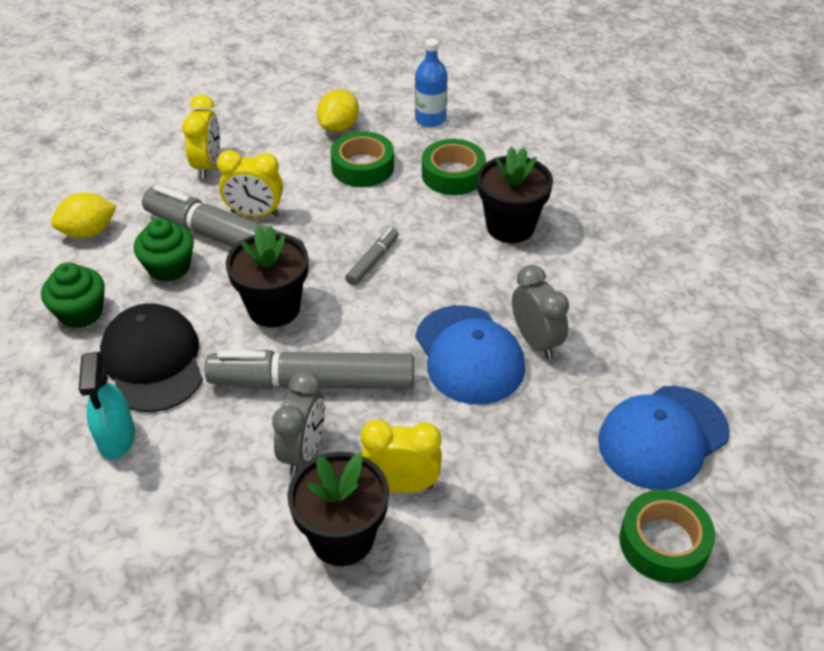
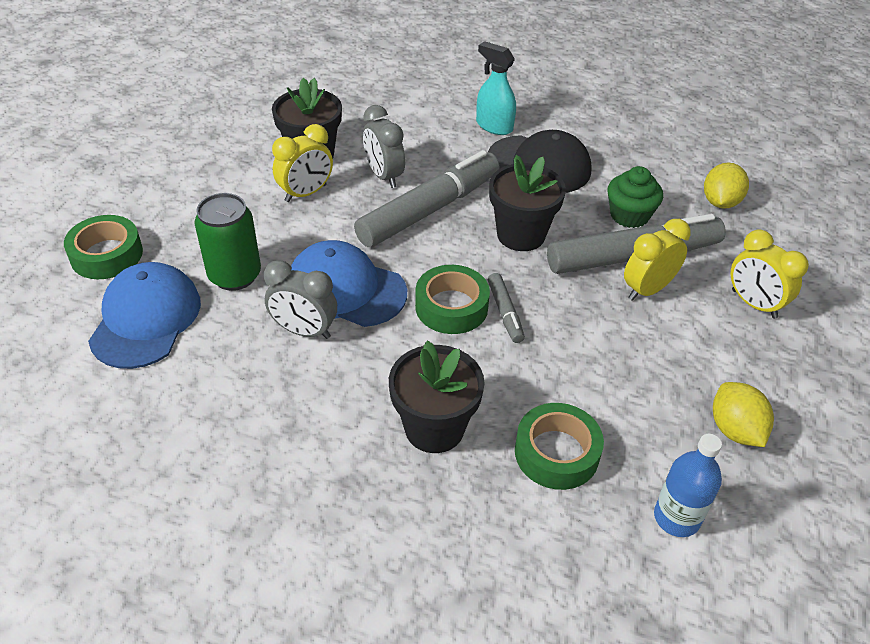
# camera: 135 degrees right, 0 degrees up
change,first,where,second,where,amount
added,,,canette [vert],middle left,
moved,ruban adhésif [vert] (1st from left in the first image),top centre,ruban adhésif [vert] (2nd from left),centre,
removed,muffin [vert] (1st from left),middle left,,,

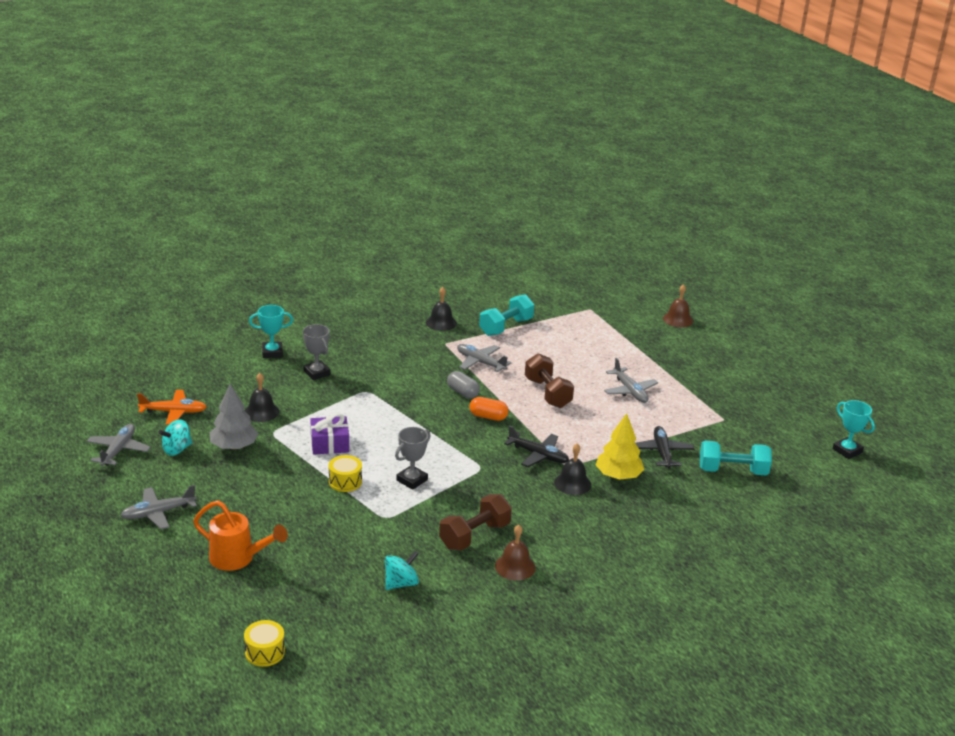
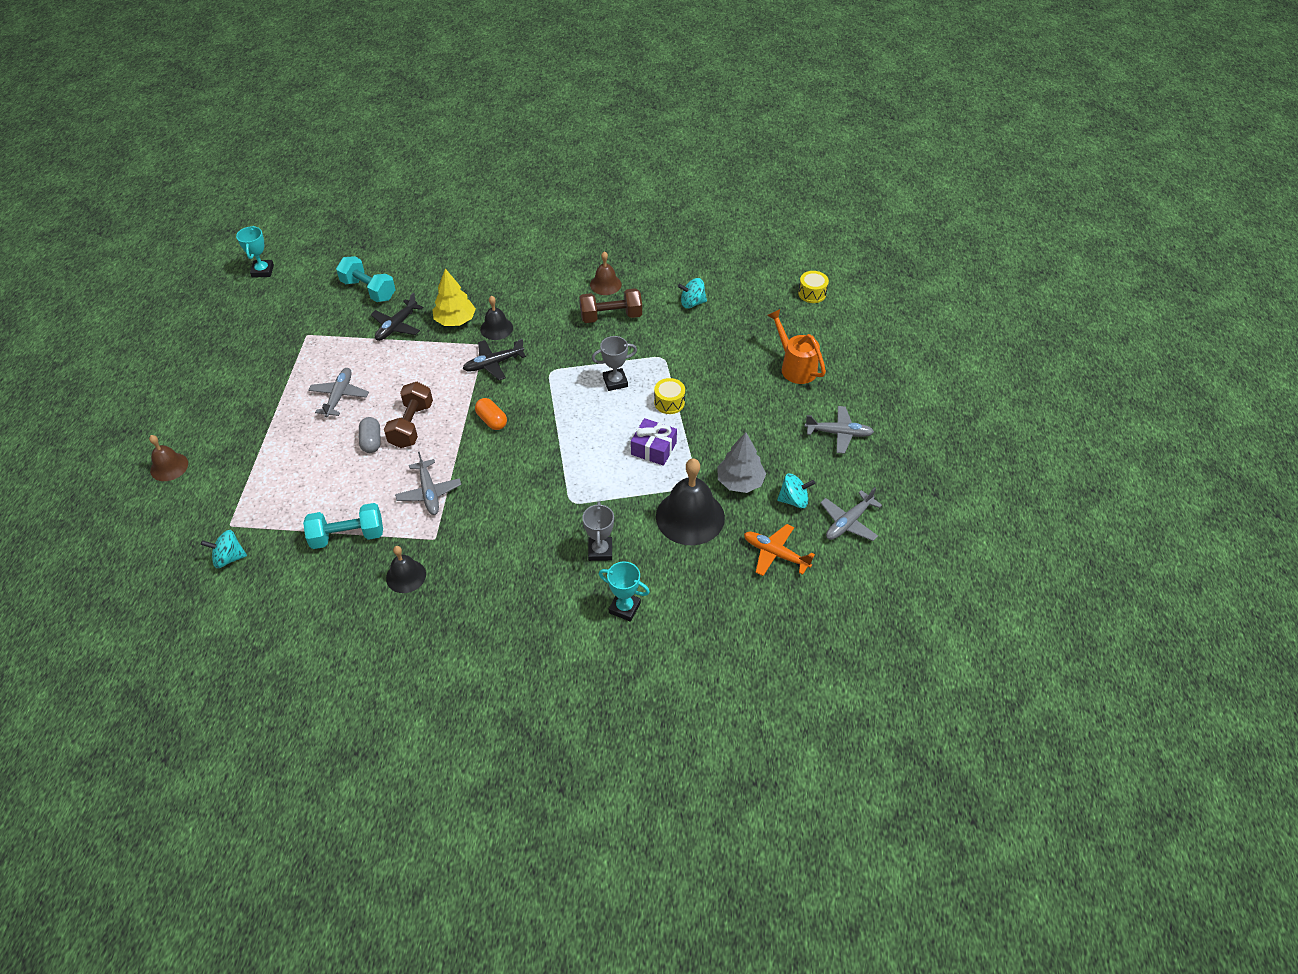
# camera: 145 degrees left, 20 degrees up
change,first,where,second,where,amount
added,,,toupie [turquoise] (1st from left),middle left,
moved,gélule [gris],centre,,middle left,
turned,avion [noir] (1st from left in the first image),centre,avion [noir] (2nd from left),centre,90 degrees counterclockwise
resized,cloche [noir] (1st from left in the first image),middle left,cloche [noir] (3rd from left),centre,x1.81

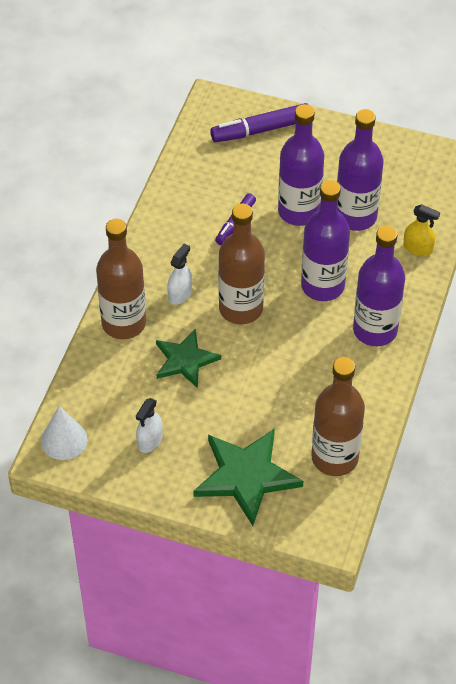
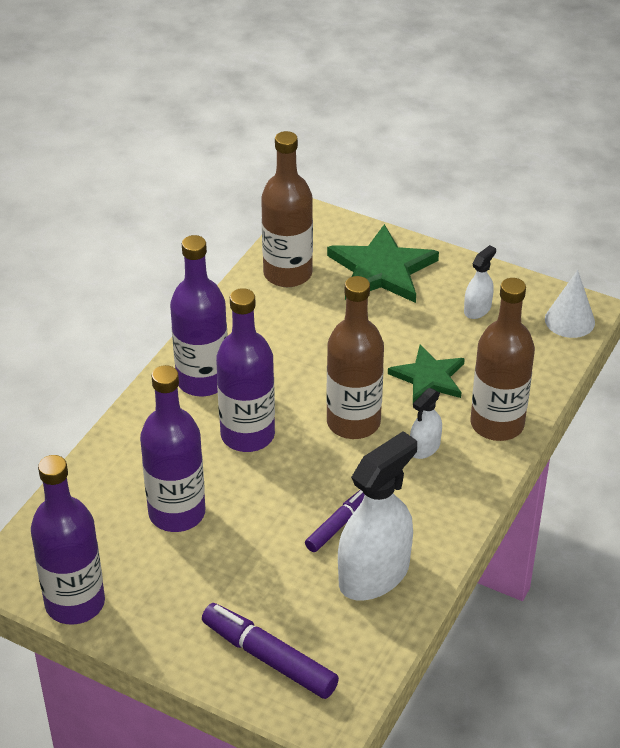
# camera: 170 degrees left, 10 degrees down
change,first,where,second,where,amount
moved,bouteille [violet] (1st from left),top centre,,bottom left,
turned,feutre [violet] (2nd from left in the first image),top centre,feutre [violet] (1st from left),bottom centre,135 degrees counterclockwise
added,,,vaporisateur [blanc] (1st from left),bottom centre,
removed,vaporisateur [jaune],middle right,,,

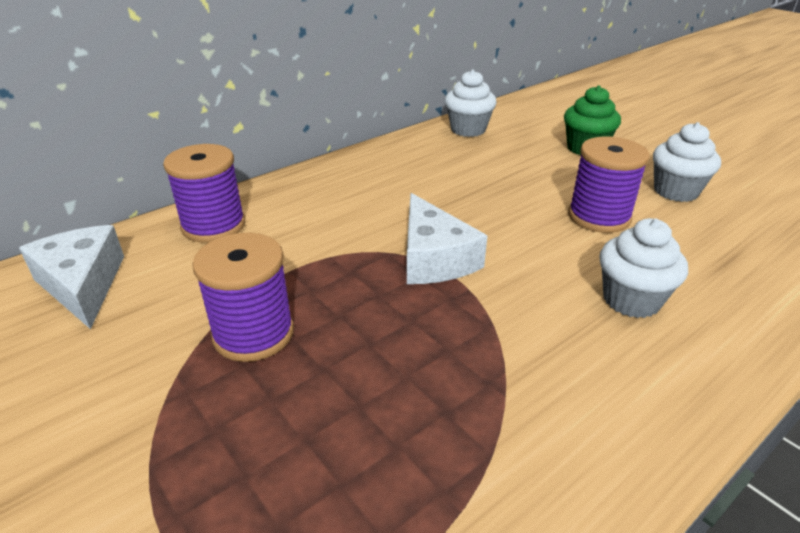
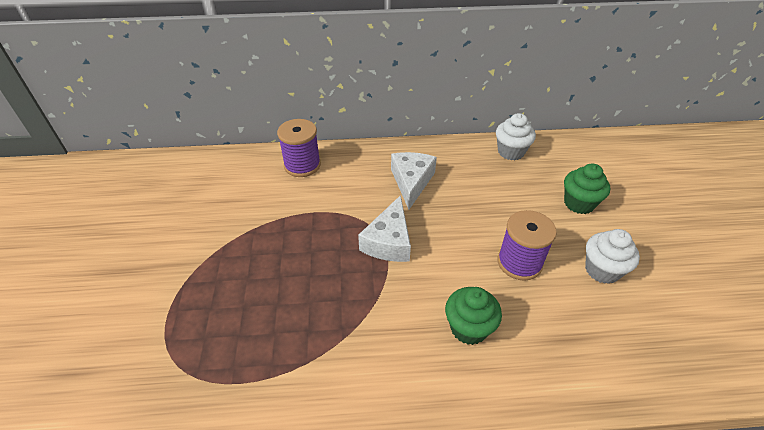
# camera: 35 degrees right, 10 degrees up
change,first,where,second,where,amount
moved,fromage [blanc] (1st from left in the first image),middle left,fromage [blanc] (2nd from left),centre,
recoloured,muffin [blanc] (2nd from left),middle right,muffin [vert] (1st from left),bottom centre,
removed,bobine [violet] (2nd from left),middle left,,,

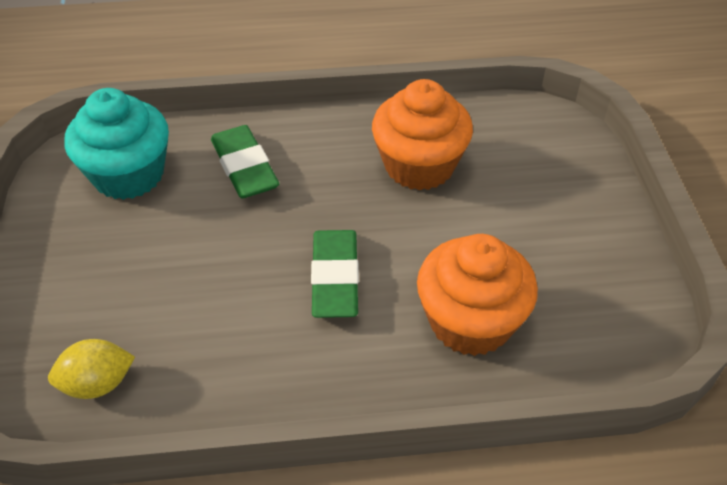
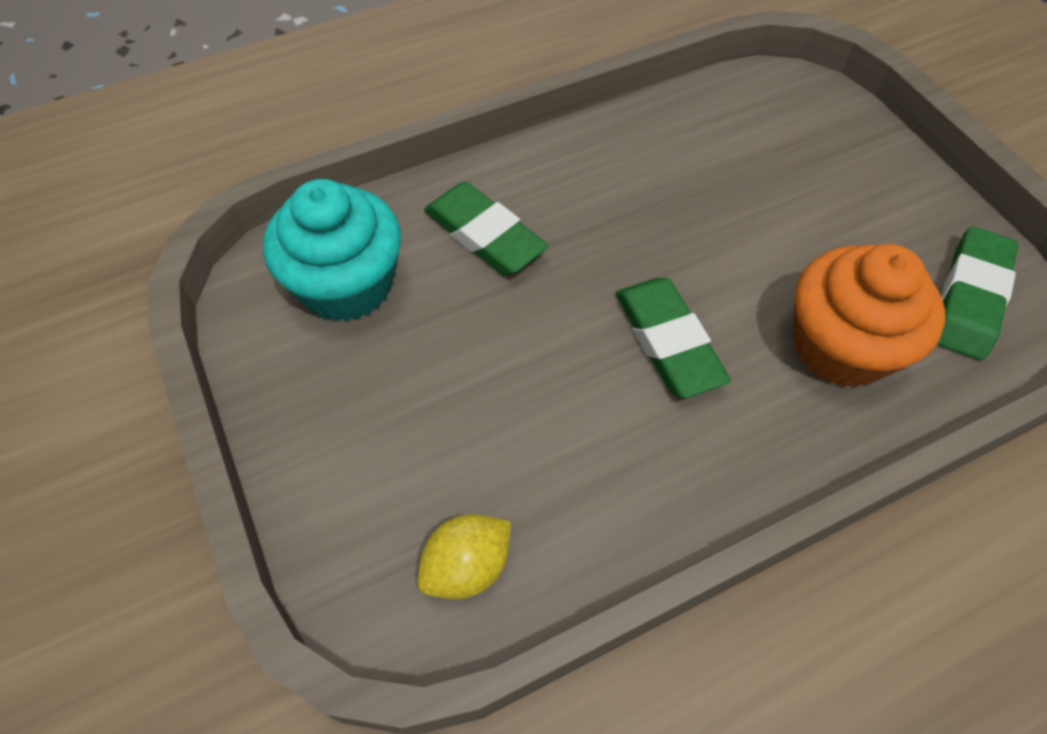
# camera: 20 degrees left, 10 degrees up
change,first,where,second,where,amount
added,,,gomme [vert] (3rd from left),middle right,
removed,muffin [orange] (1st from left),top centre,,,

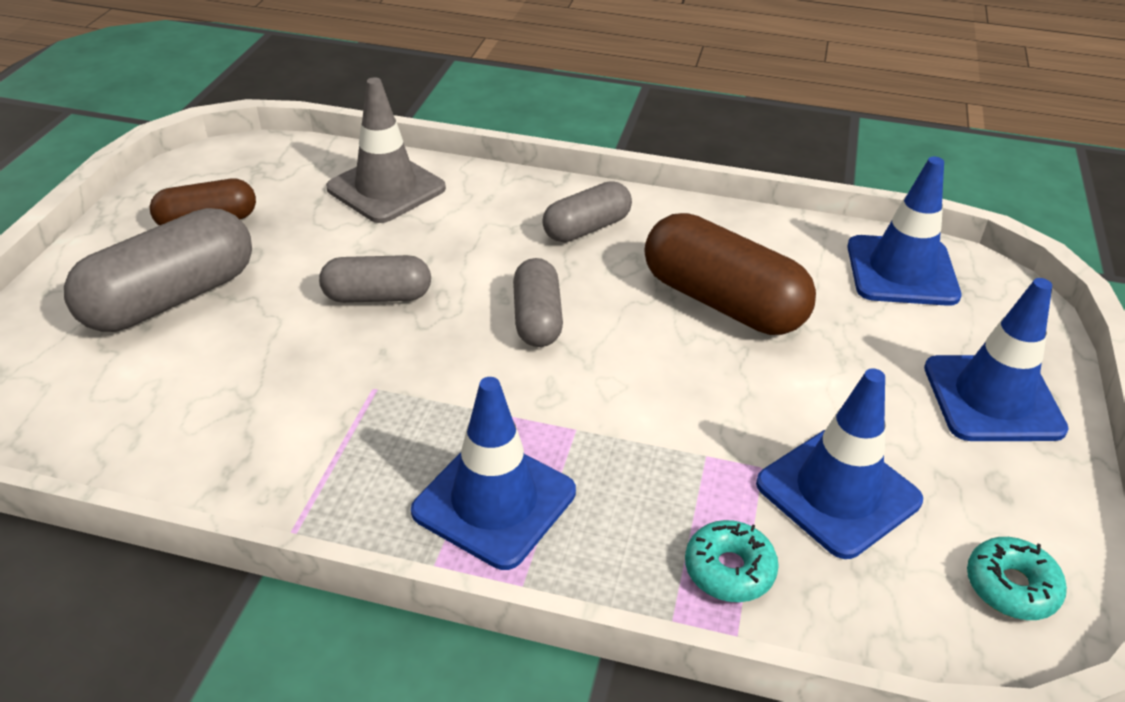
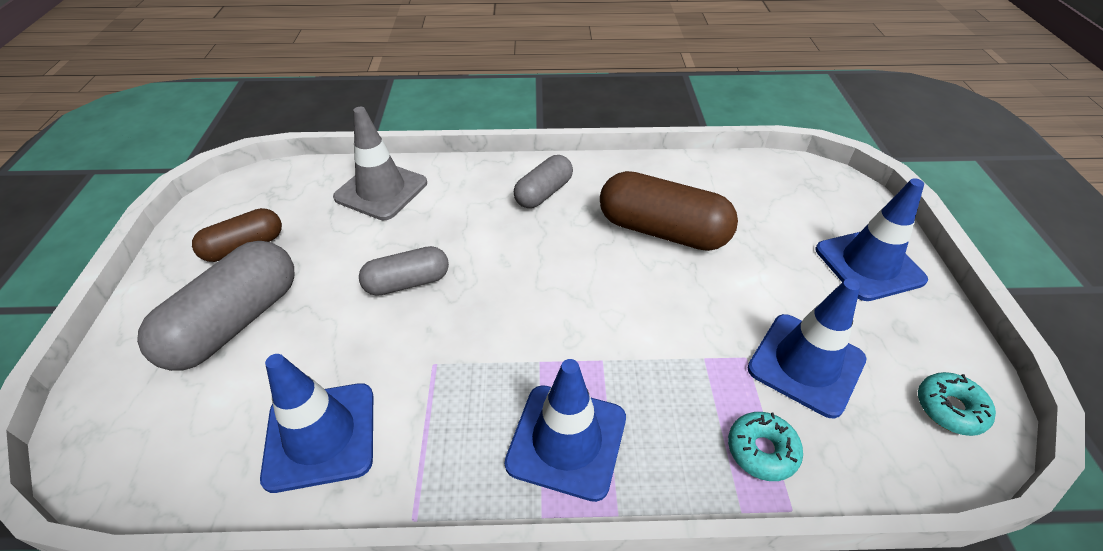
# camera: 15 degrees left, 5 degrees up
change,first,where,second,where,amount
moved,cône de chantier [bleu] (3rd from left in the first image),top right,cône de chantier [bleu] (1st from left),bottom left,
removed,gélule [gris] (3rd from left),centre,,,

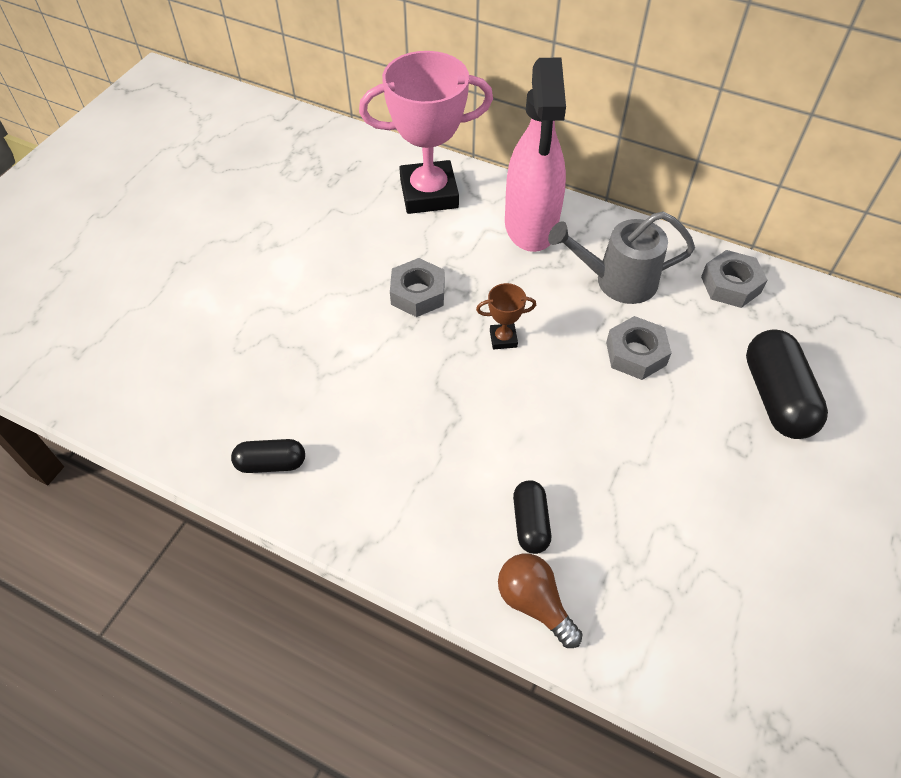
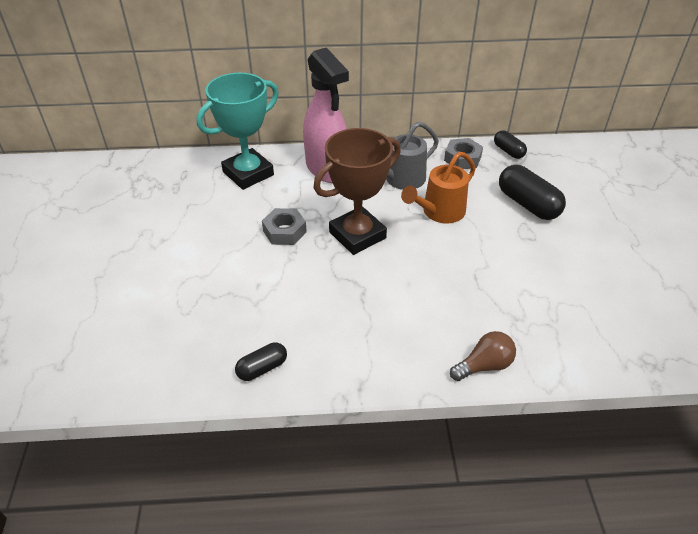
# camera: 30 degrees left, 10 degrees down
change,first,where,second,where,amount
recoloured,trophée [rose],top centre,trophée [turquoise],top centre,
resized,trophée [marron],centre,,centre,x2.41
replaced,écrou [gris] (2nd from left),middle right,arrosoir [orange],centre,
turned,ampoule [marron],bottom centre,,bottom right,135 degrees clockwise
moved,gélule [noir] (2nd from left),centre,,top right,

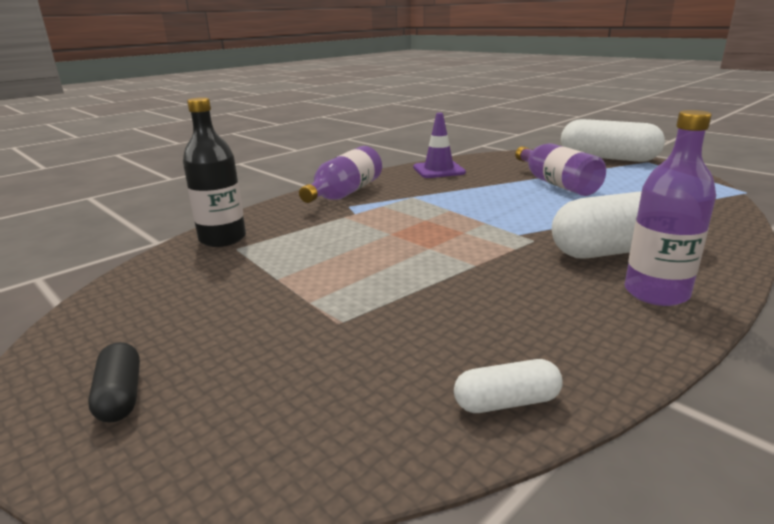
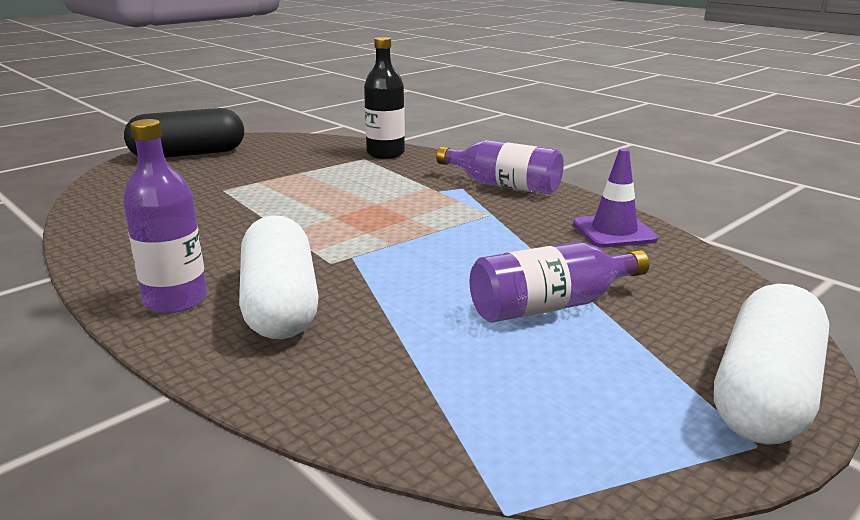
# camera: 90 degrees right, 0 degrees up
change,first,where,second,where,amount
resized,gélule [noir],bottom left,,top left,x2.21
removed,gélule [blanc] (1st from left),bottom centre,,,

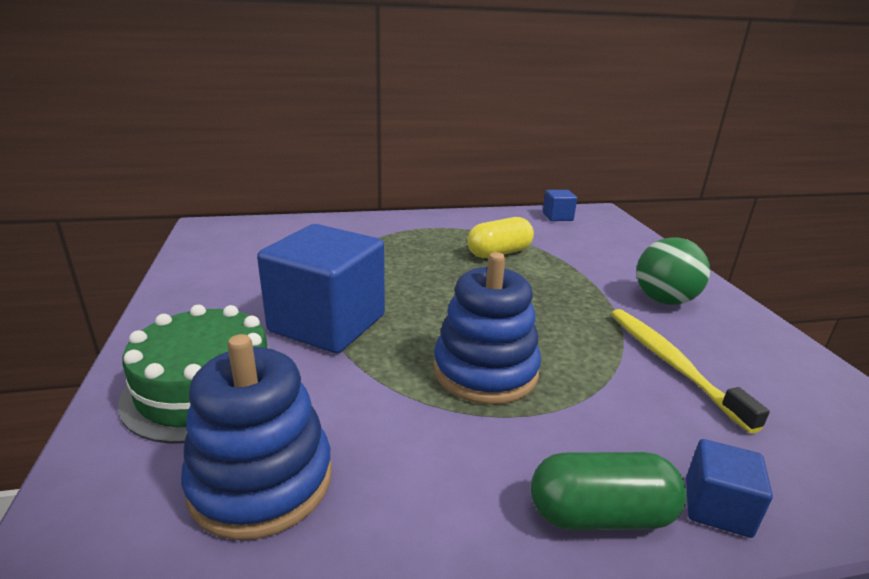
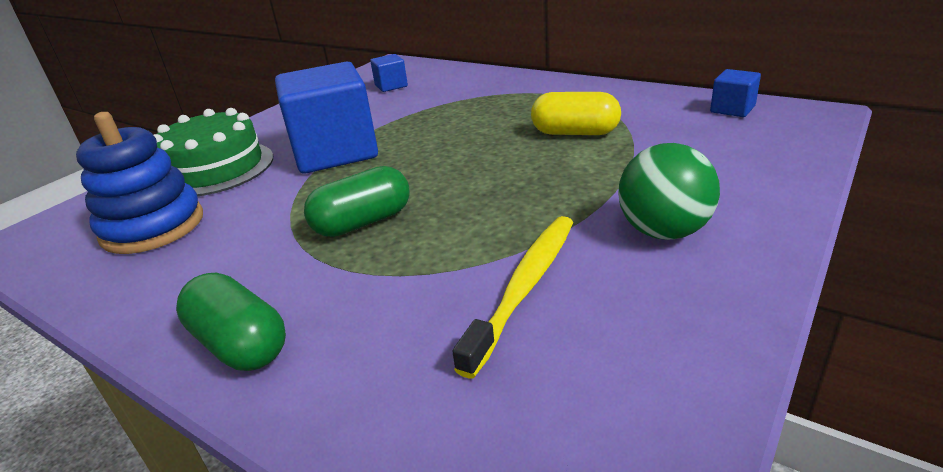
# camera: 50 degrees right, 5 degrees up
change,first,where,second,where,amount
replaced,jouet à empiler [bleu] (2nd from left),centre,gélule [vert] (2nd from left),centre,
moved,cube [bleu] (3rd from left in the first image),bottom right,cube [bleu] (2nd from left),top centre,

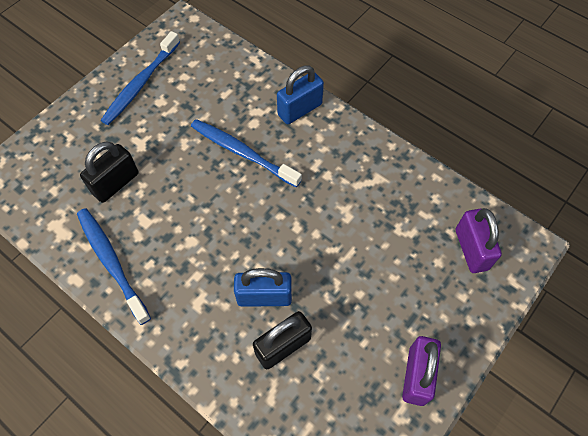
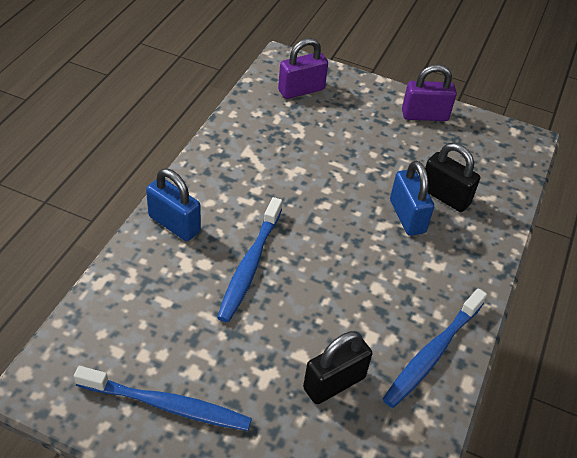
# camera: 110 degrees left, 15 degrees down
change,first,where,second,where,amount
turned,cadenas [noir] (1st from left),middle left,,bottom centre,60 degrees counterclockwise

